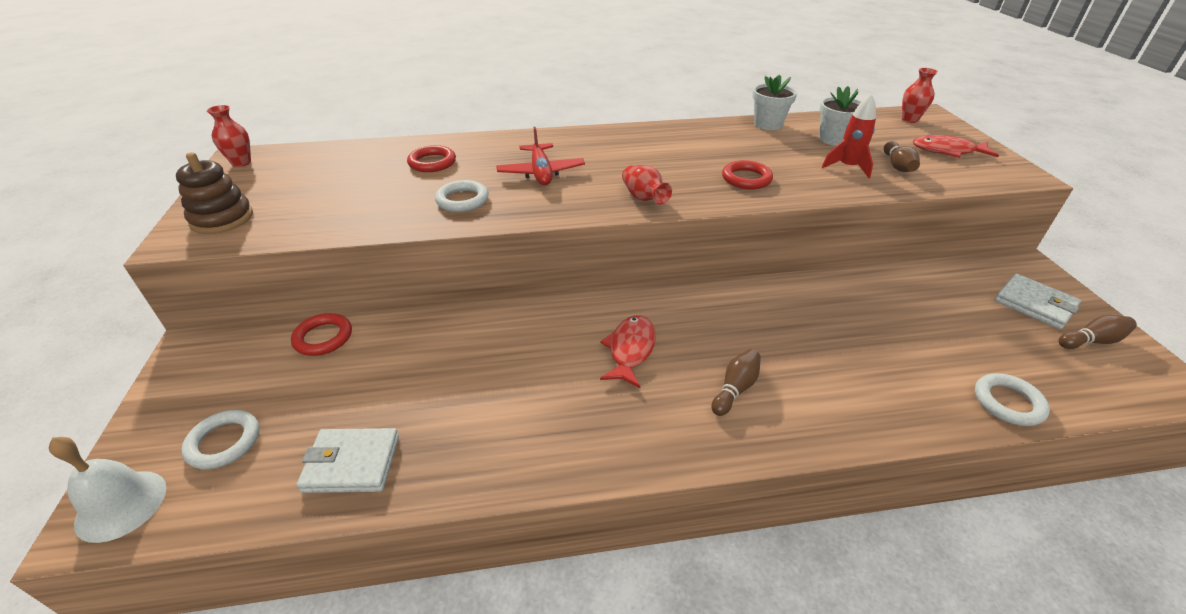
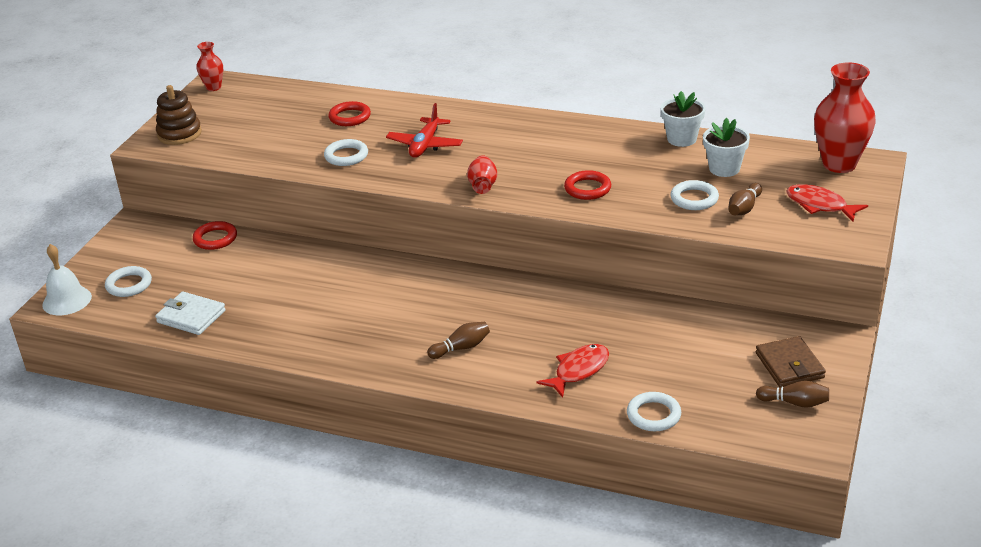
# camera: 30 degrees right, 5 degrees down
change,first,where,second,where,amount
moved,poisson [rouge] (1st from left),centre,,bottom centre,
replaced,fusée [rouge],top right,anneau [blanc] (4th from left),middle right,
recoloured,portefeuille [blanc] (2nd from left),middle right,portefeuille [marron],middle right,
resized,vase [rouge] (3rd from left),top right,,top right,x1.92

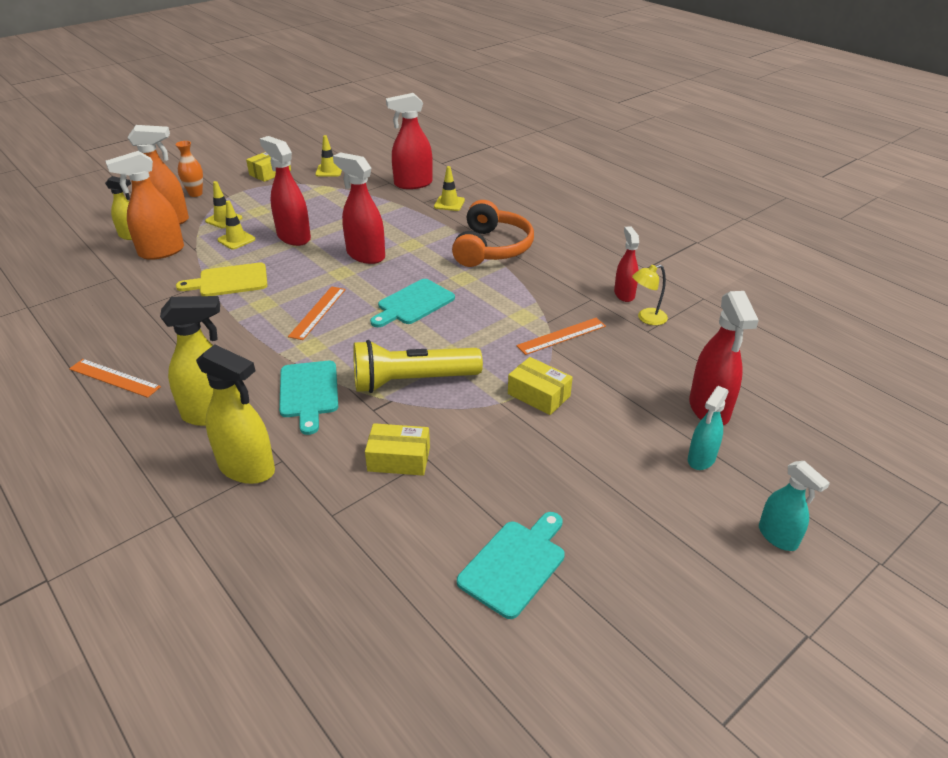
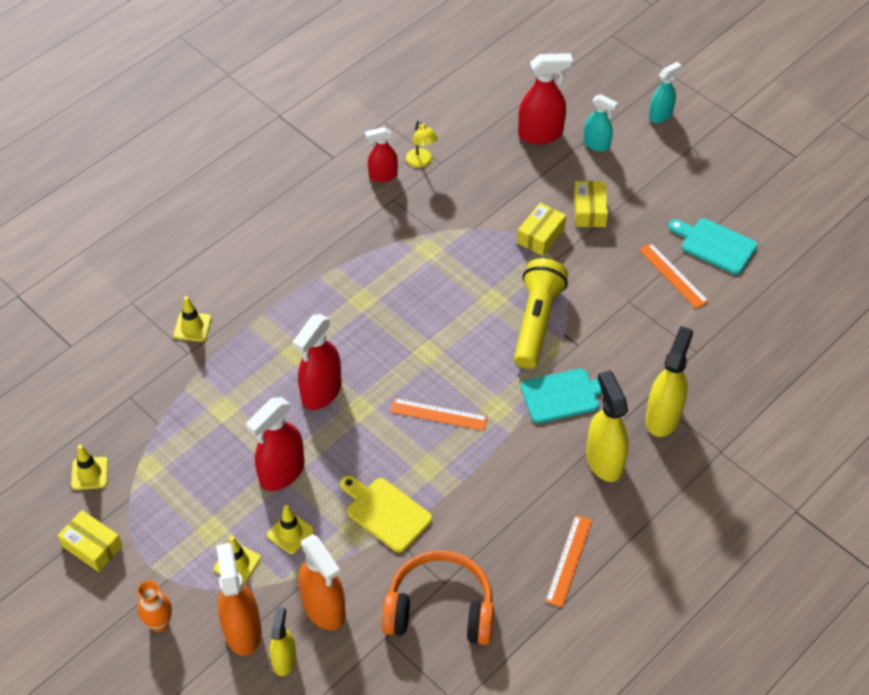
# camera: 95 degrees left, 15 degrees up
change,first,where,second,where,amount
turned,planche à découper [jaune],middle left,,bottom centre,150 degrees clockwise
moved,casque audio [orange],top centre,,bottom centre,
turned,lampe de poche [jaune],centre,,centre,150 degrees counterclockwise
moved,boîte [jaune] (2nd from left in the first image),centre,boîte [jaune] (3rd from left),top right,
moved,règle [orange] (3rd from left),centre,,middle right,
removed,planche à découper [turquoise] (2nd from left),centre,,,
removed,vaporisateur [rouge] (3rd from left),top centre,,,

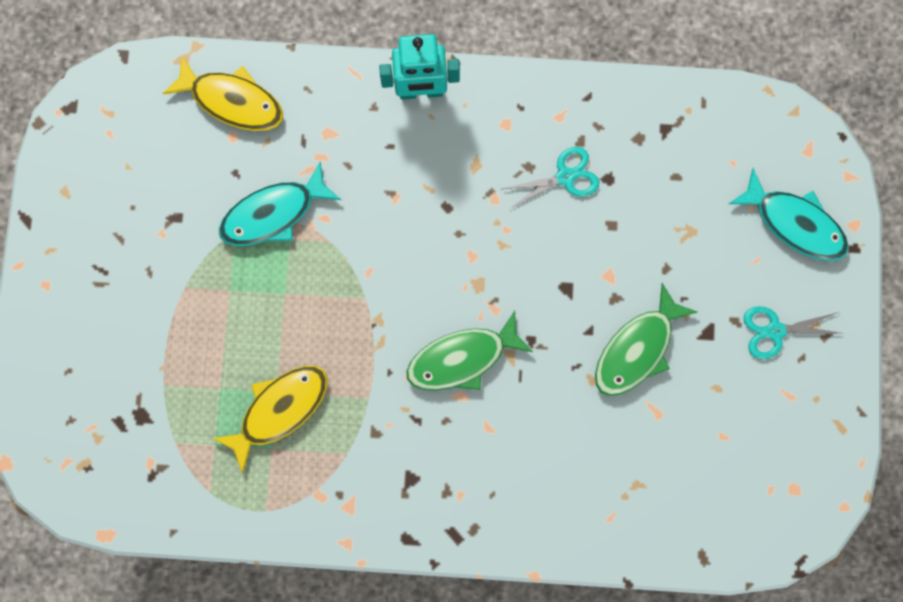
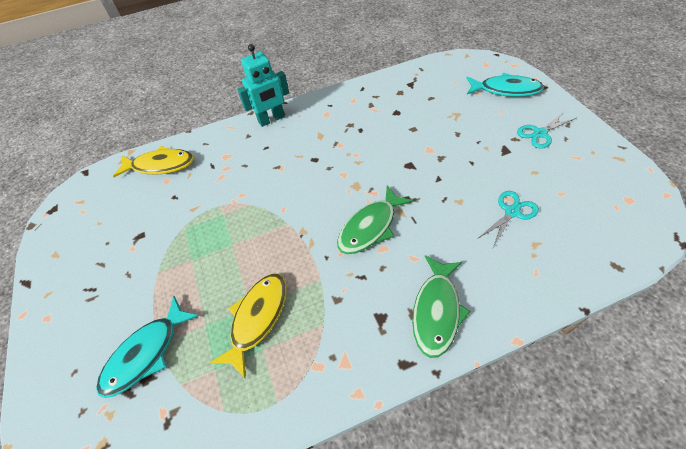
# camera: 20 degrees left, 25 degrees down
change,first,where,second,where,amount
moved,poisson [turquoise] (1st from left),middle left,,bottom left,
moved,poisson [vert] (2nd from left),middle right,,bottom centre,
moved,ciseaux [turquoise] (1st from left),top centre,,middle right,

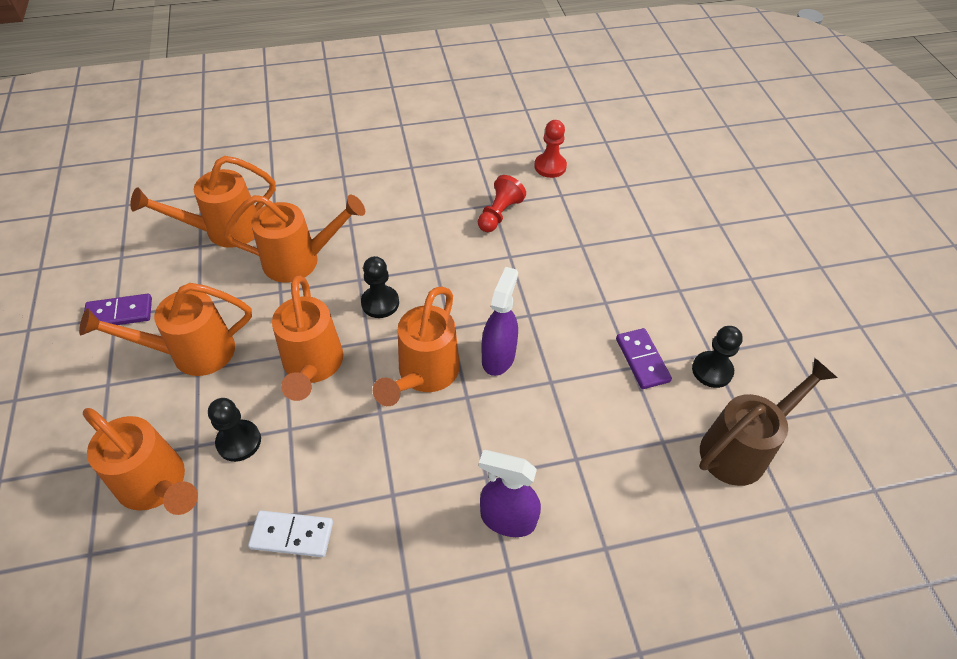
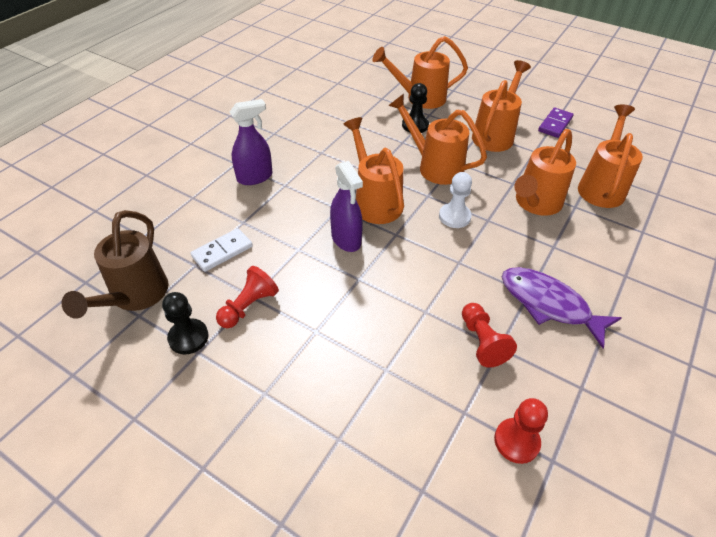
# camera: 135 degrees right, 5 degrees down
change,first,where,second,where,amount
moved,domino [blanc],bottom left,,middle left,
replaced,domino [violet] (2nd from left),middle right,pion [rouge] (1st from left),centre,
recoloured,pion [noir] (2nd from left),centre,pion [blanc],centre,
added,,,poisson [violet],middle right,

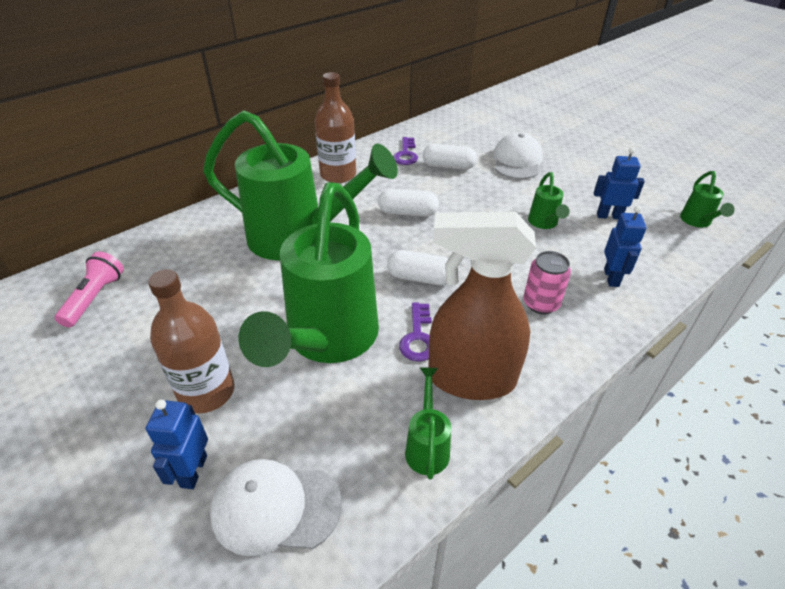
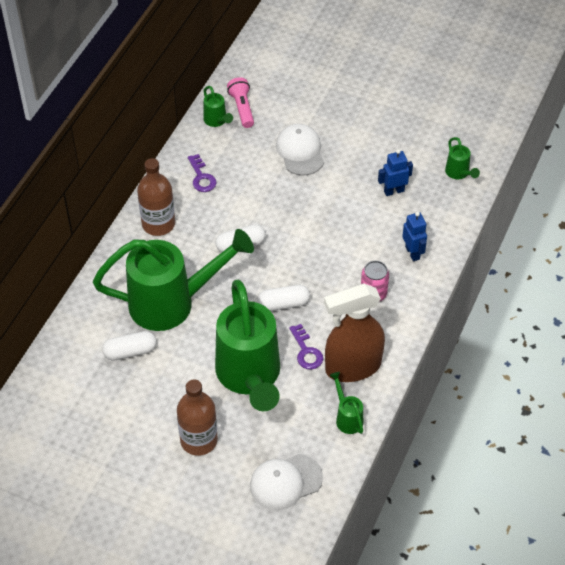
# camera: 25 degrees left, 10 degrees up
change,first,where,second,where,amount
moved,gélule [blanc] (3rd from left in the first image),top centre,gélule [blanc] (1st from left),middle left,
moved,arrosoir [vert] (4th from left in the first image),middle right,arrosoir [vert] (2nd from left),top centre,
moved,lampe de poche [rose],middle left,,top centre,
removed,robot [bleu] (1st from left),bottom left,,,

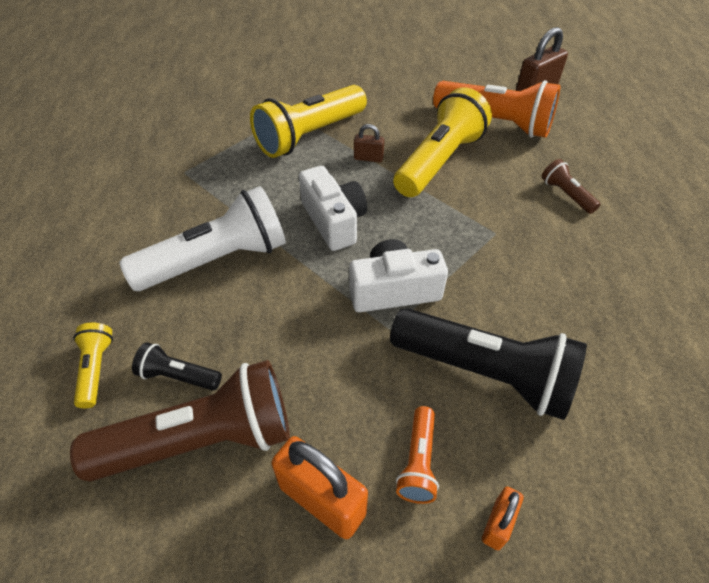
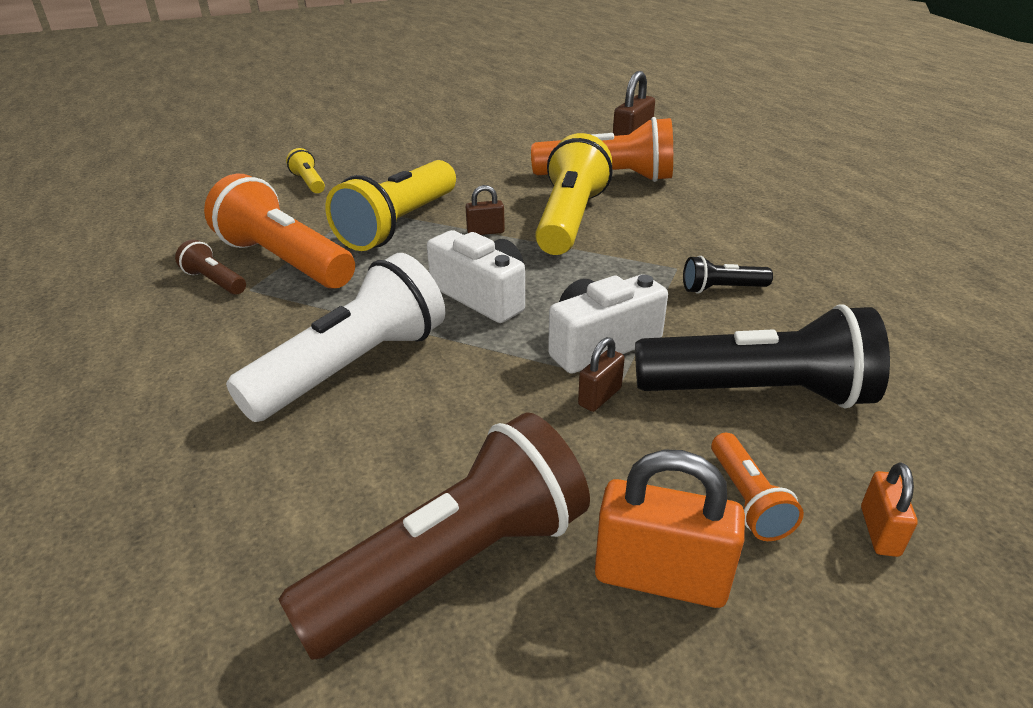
# camera: 20 degrees left, 15 degrees down
change,first,where,second,where,amount
moved,lampe de poche [marron] (2nd from left in the first image),top right,lampe de poche [marron] (1st from left),middle left,
added,,,lampe de poche [orange] (1st from left),top left,
moved,lampe de poche [jaune] (1st from left),middle left,,top left,
added,,,cadenas [marron] (2nd from left),centre,
moved,lampe de poche [noir] (1st from left),middle left,,middle right,

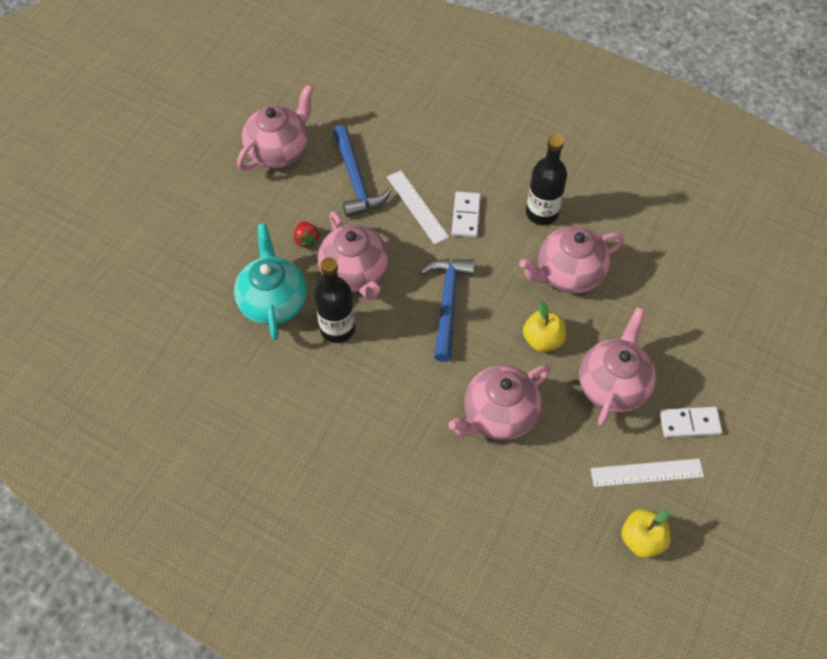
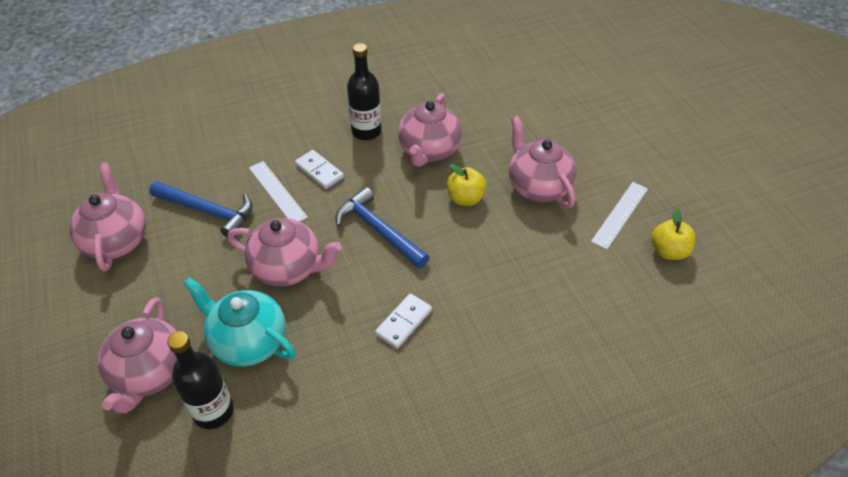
# camera: 50 degrees left, 10 degrees down
change,first,where,second,where,amount
moved,théière [rose] (3rd from left in the first image),centre,théière [rose] (2nd from left),bottom left,
moved,bouteille [noir] (1st from left),centre,,bottom left,
turned,règle [blanc] (1st from left),top centre,,middle left,45 degrees clockwise
moved,domino [blanc] (2nd from left),middle right,,bottom centre,
removed,fraise [rouge],centre,,,

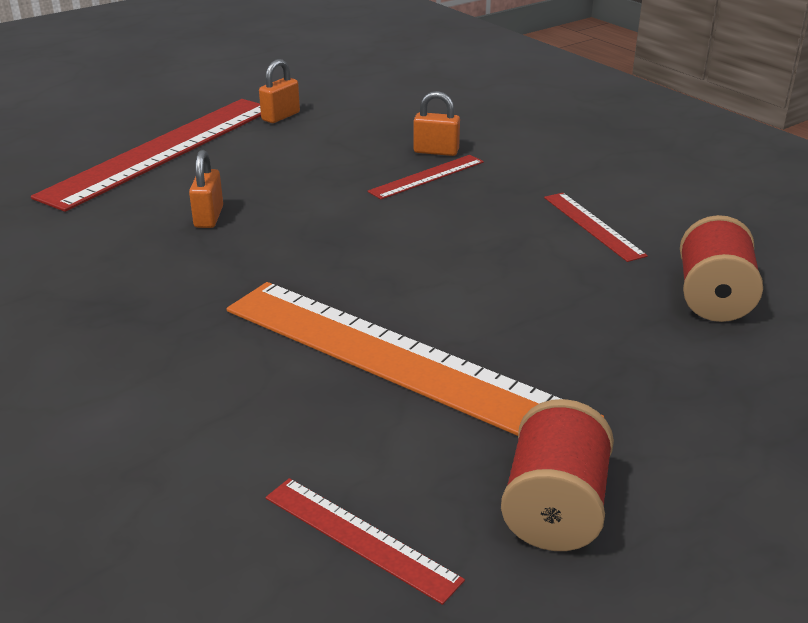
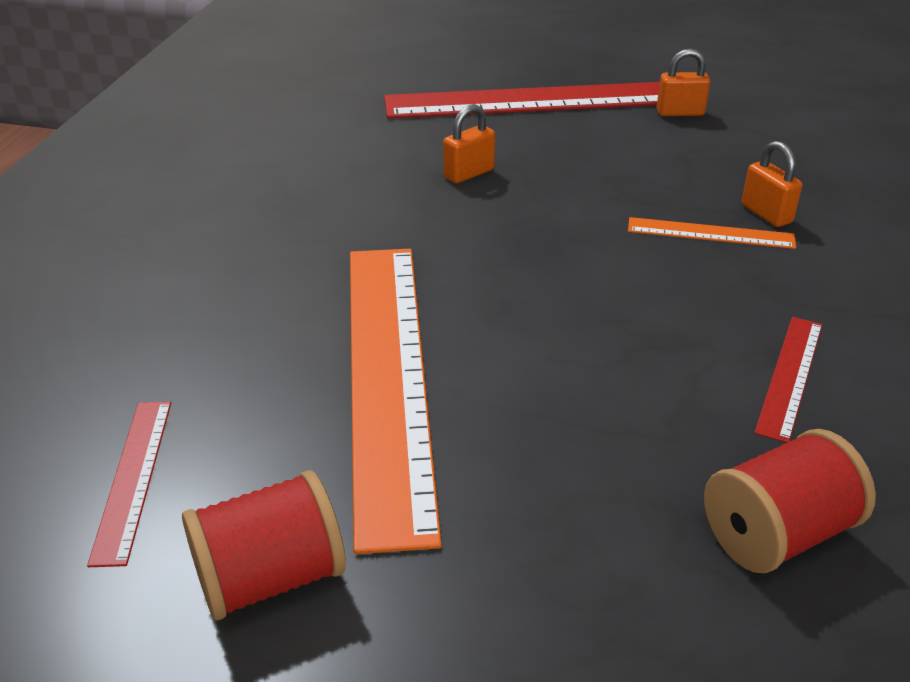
# camera: 50 degrees right, 5 degrees up
change,first,where,second,where,amount
recoloured,règle [rouge] (3rd from left),top centre,règle [orange] (2nd from left),middle right,

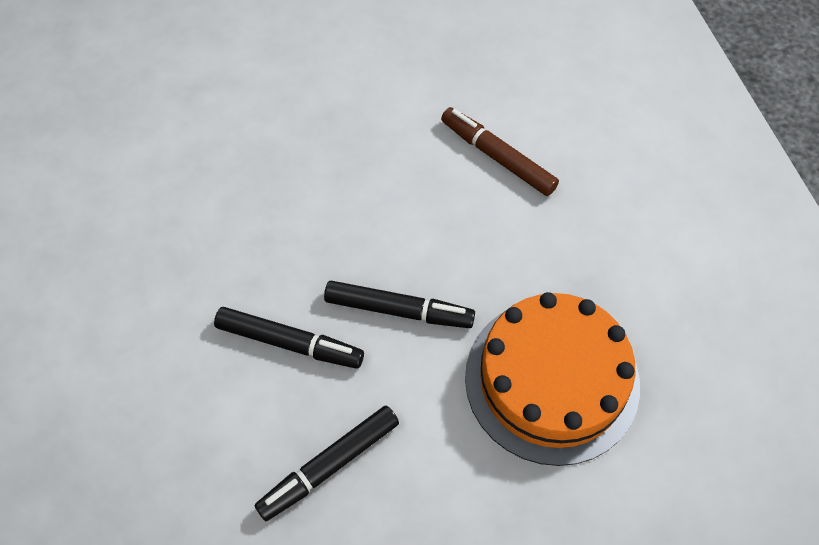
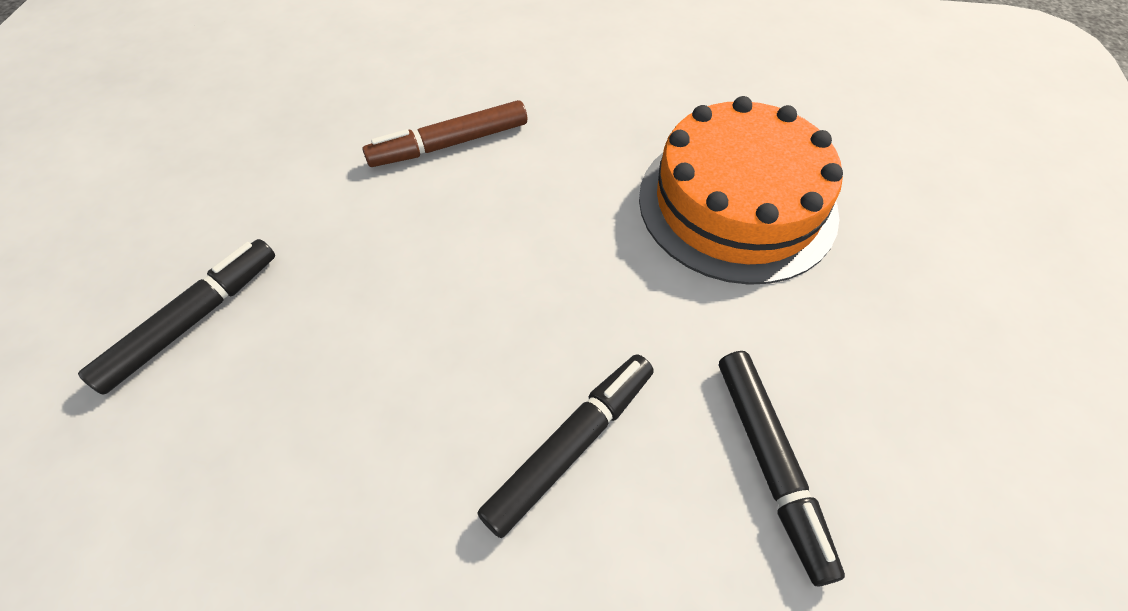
# camera: 65 degrees left, 5 degrees down
change,first,where,second,where,amount
moved,feutre [noir] (3rd from left in the first image),centre,feutre [noir] (1st from left),middle left,

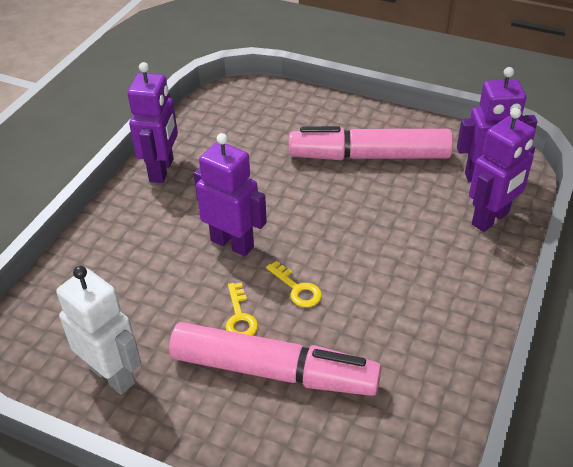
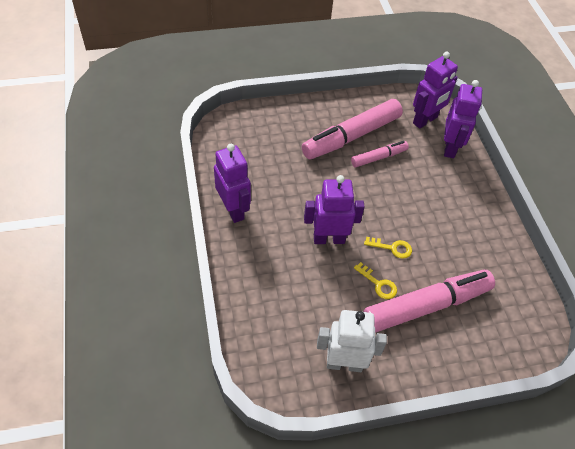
# camera: 40 degrees left, 10 degrees up
change,first,where,second,where,amount
added,,,feutre [rose] (2nd from left),centre,

